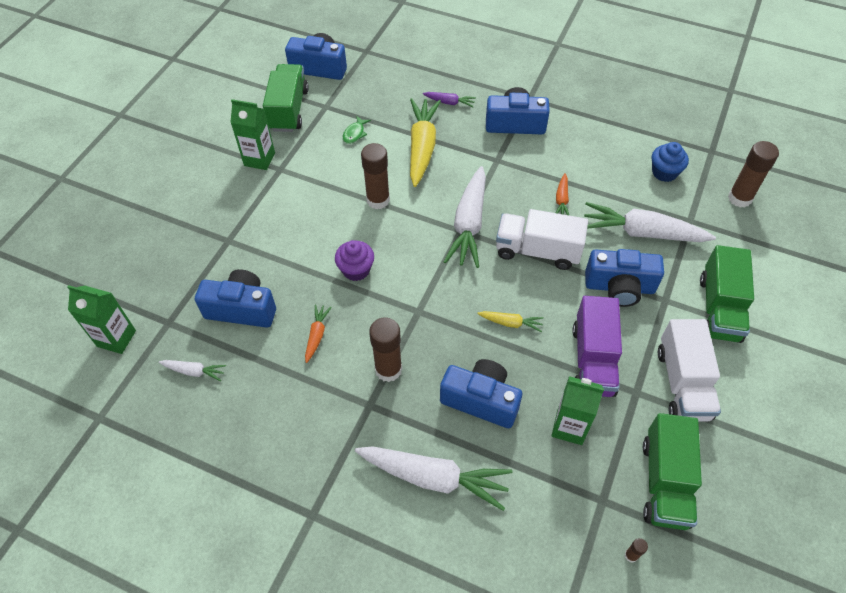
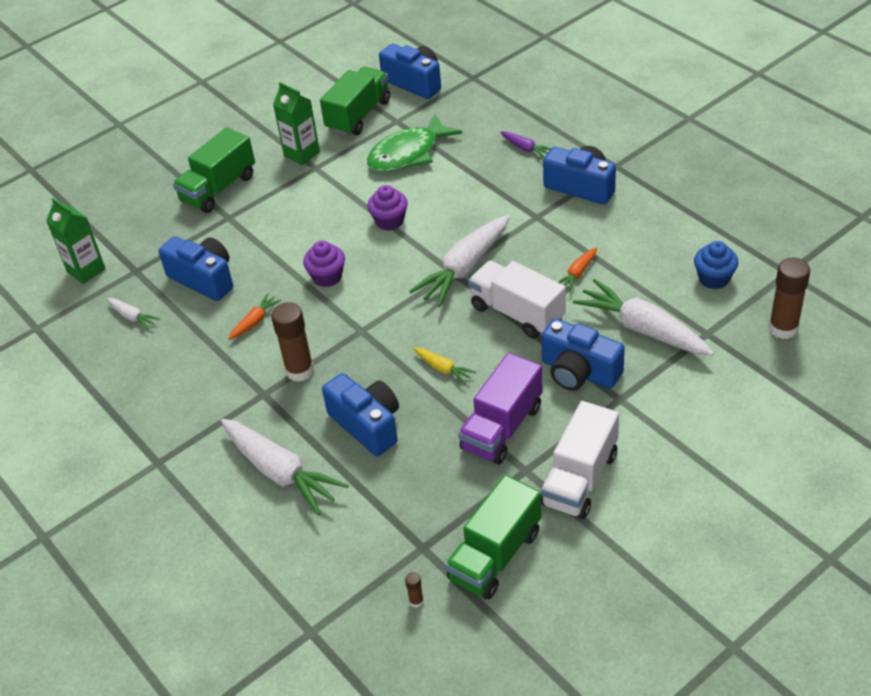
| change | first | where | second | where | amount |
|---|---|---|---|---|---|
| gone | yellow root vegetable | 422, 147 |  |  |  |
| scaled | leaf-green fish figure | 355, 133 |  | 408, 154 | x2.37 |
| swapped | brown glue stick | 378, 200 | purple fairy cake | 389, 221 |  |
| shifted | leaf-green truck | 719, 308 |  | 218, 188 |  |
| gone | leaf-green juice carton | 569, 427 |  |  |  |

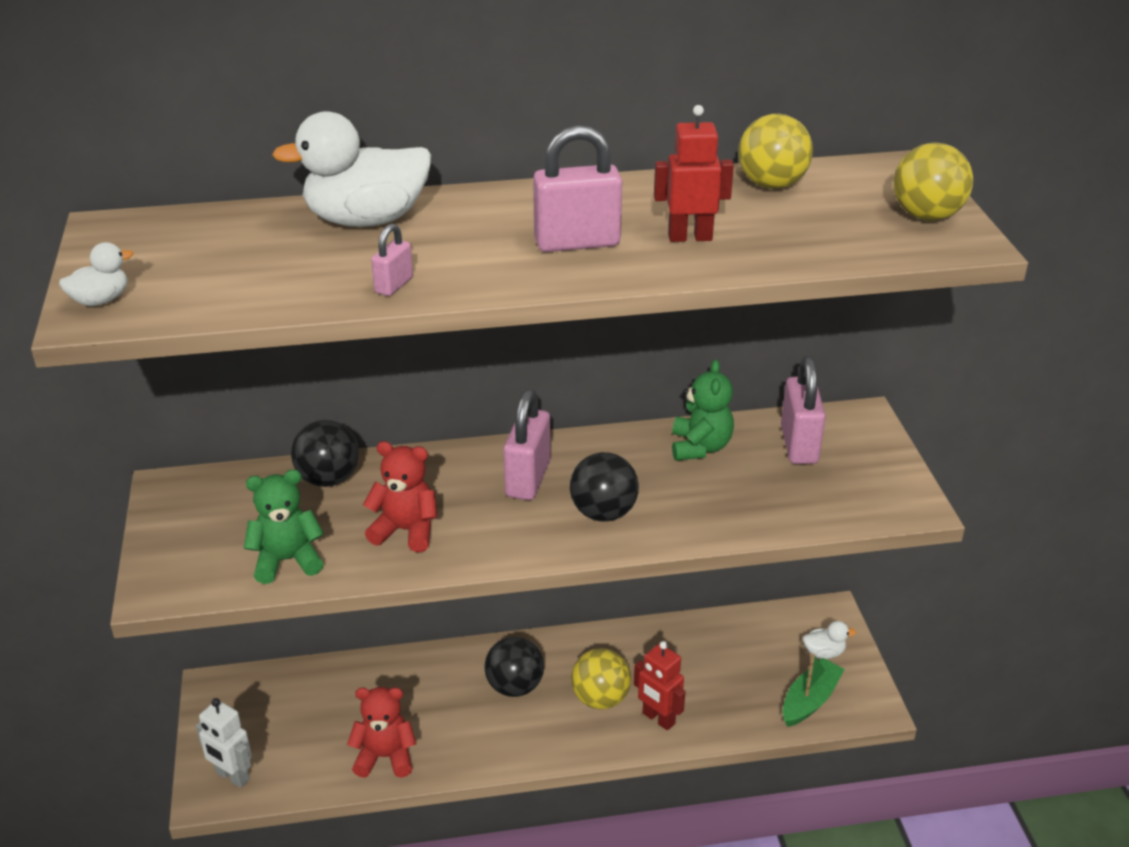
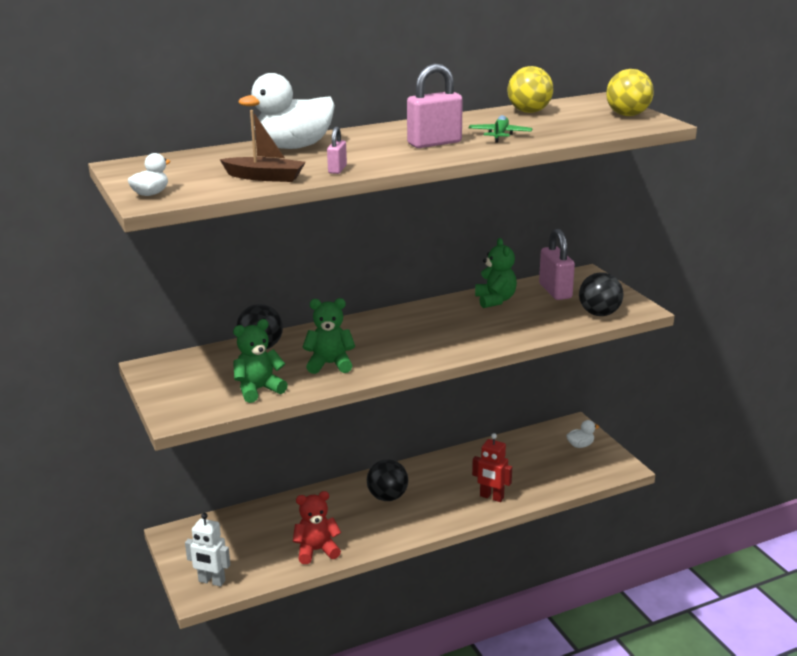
| change | first | where | second | where | amount |
|---|---|---|---|---|---|
| swapped | scarlet robot figure | 690, 237 | leaf-green aeroplane | 500, 135 |  |
| gone | rosy padlock | 528, 479 |  |  |  |
| repainted | scarlet teddy | 405, 530 | leaf-green teddy | 330, 364 |  |
| shifted | black sphere | 603, 513 |  | 599, 314 |  |
| gone | yellow sphere | 600, 699 |  |  |  |
| gone | leaf-green boat | 810, 700 |  |  |  |
| new |  |  | brown boat | 265, 177 |  |

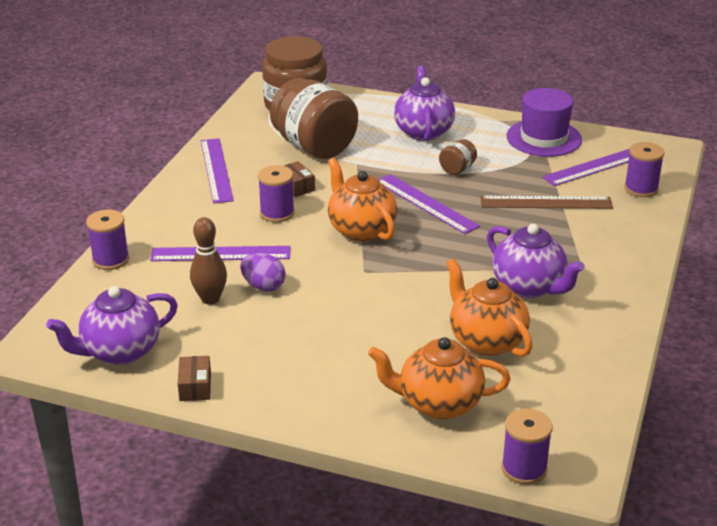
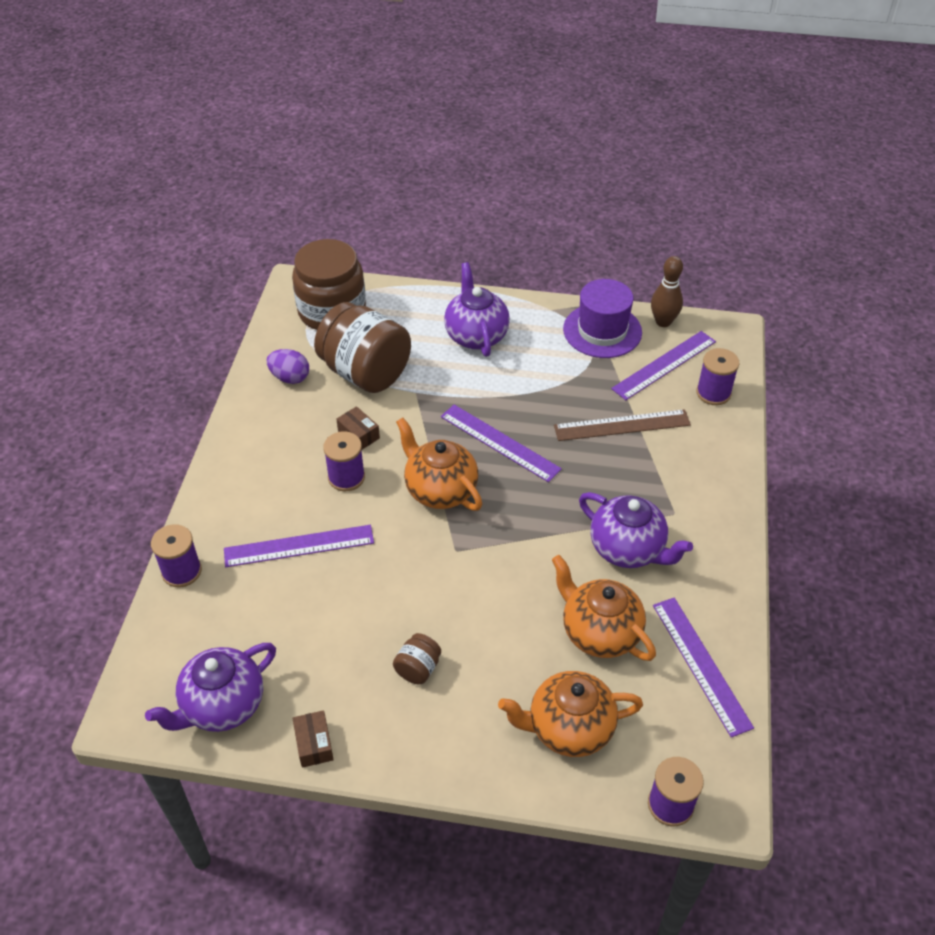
| change | first | where | second | where | amount |
|---|---|---|---|---|---|
| shifted | purple straightedge | 216, 170 |  | 701, 664 |  |
| shifted | brown jar | 457, 169 |  | 418, 668 |  |
| shifted | brown bowling pin | 210, 299 |  | 663, 322 |  |
| shifted | purple toy egg | 263, 286 |  | 290, 377 |  |

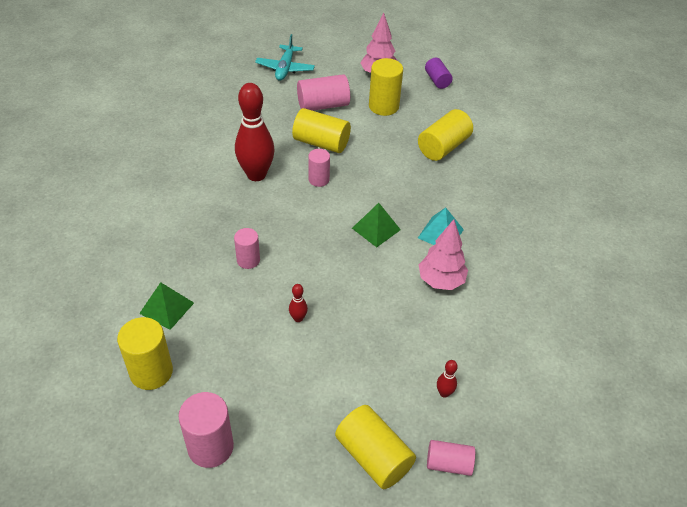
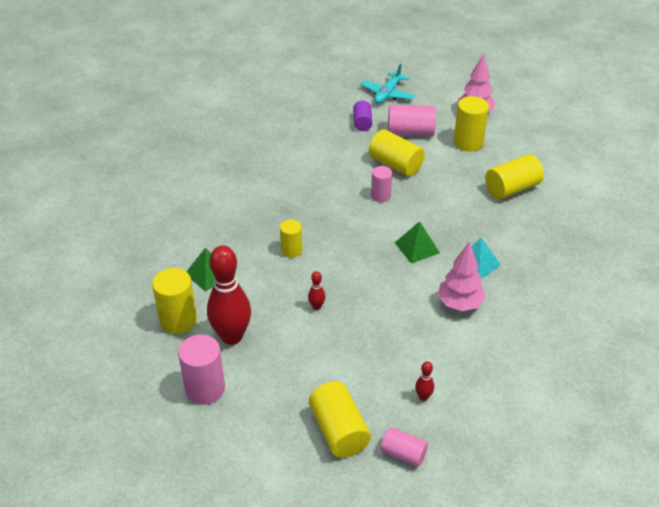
| change | first | where | second | where | amount |
|---|---|---|---|---|---|
| shifted | purple cylinder | 437, 80 |  | 362, 123 |  |
| shifted | scarlet bowling pin | 256, 175 |  | 232, 336 |  |
| repainted | rosy cylinder | 248, 260 | yellow cylinder | 291, 250 |  |

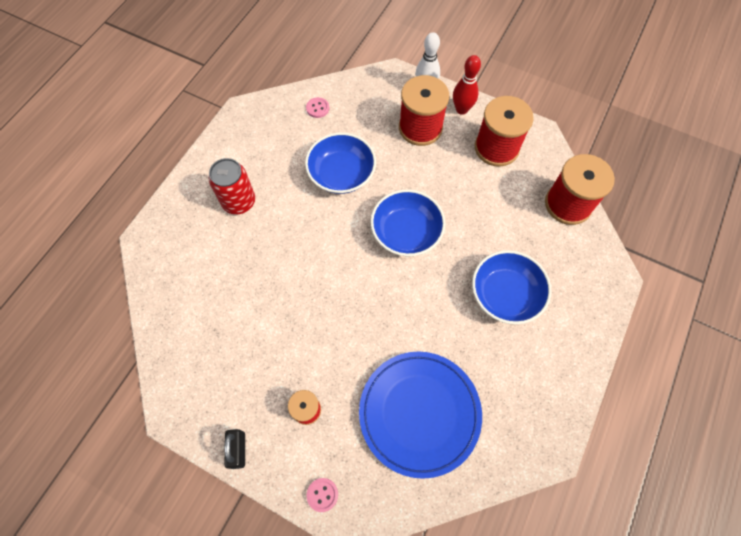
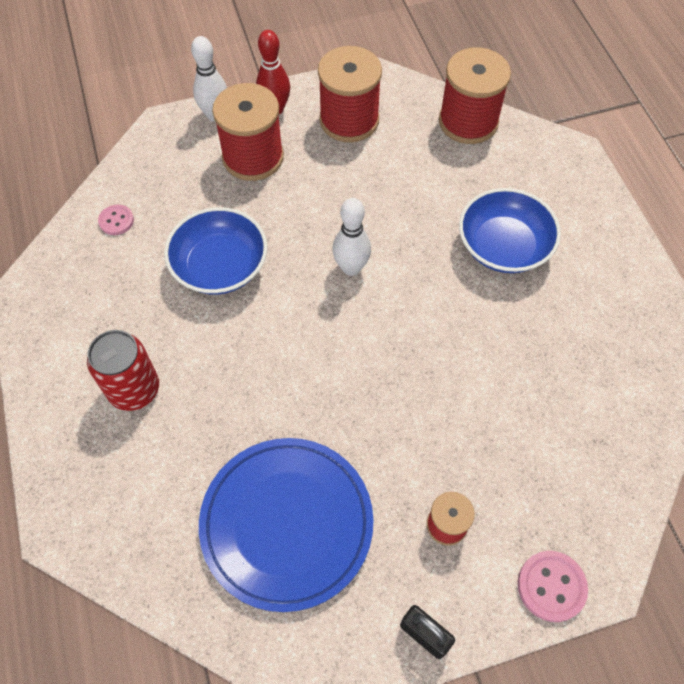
| change | first | where | second | where | amount |
|---|---|---|---|---|---|
| swapped | royal blue bowl | 406, 232 | white bowling pin | 351, 268 |  |
| shifted | royal blue dinner plate | 419, 413 |  | 287, 523 |  |
| scaled | rosy button | 322, 494 |  | 551, 586 | x1.55 |

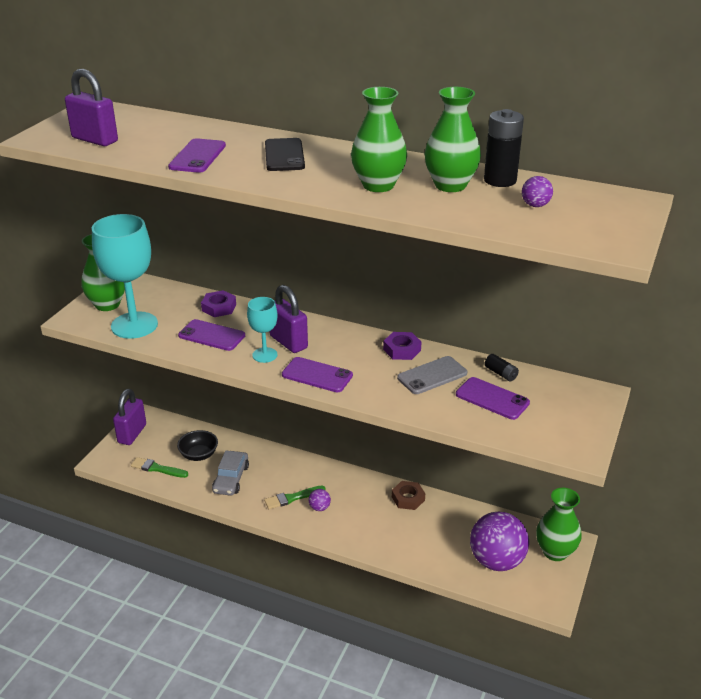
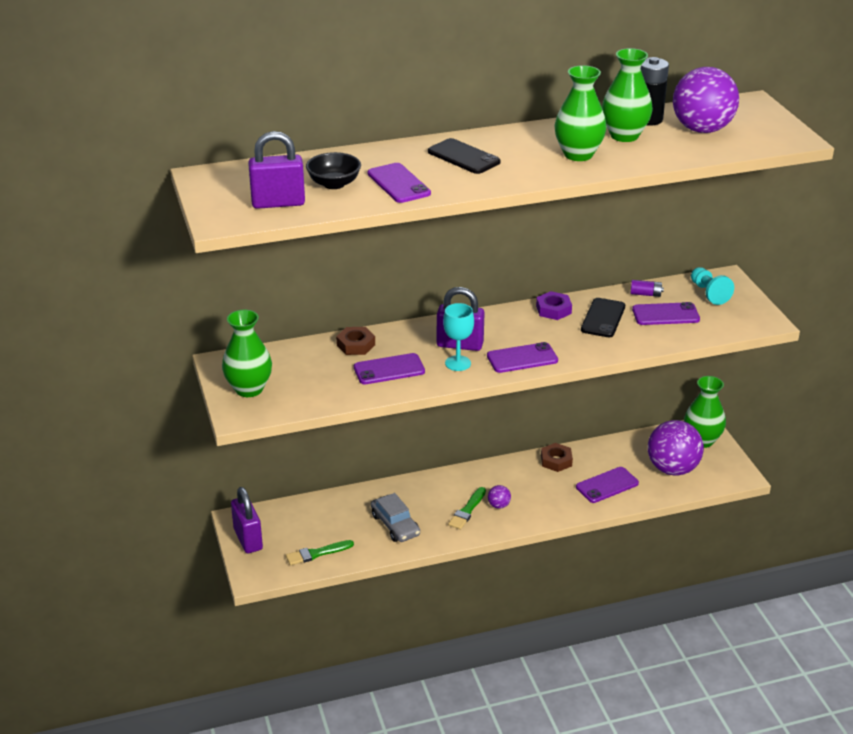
| change | first | where | second | where | amount |
|---|---|---|---|---|---|
| scaled | purple sphere | 535, 205 |  | 702, 129 | x2.44 |
| gone | aqua chalice | 134, 325 |  |  |  |
| repainted | purple hex nut | 219, 307 | brown hex nut | 355, 345 |  |
| repainted | black power cell | 501, 373 | purple power cell | 645, 294 |  |
| repainted | grey phone | 432, 375 | black phone | 603, 318 |  |
| shifted | black bowl | 199, 455 |  | 334, 184 |  |
| new |  |  | aqua pawn | 709, 293 |  |
| new |  |  | purple phone | 607, 485 |  |

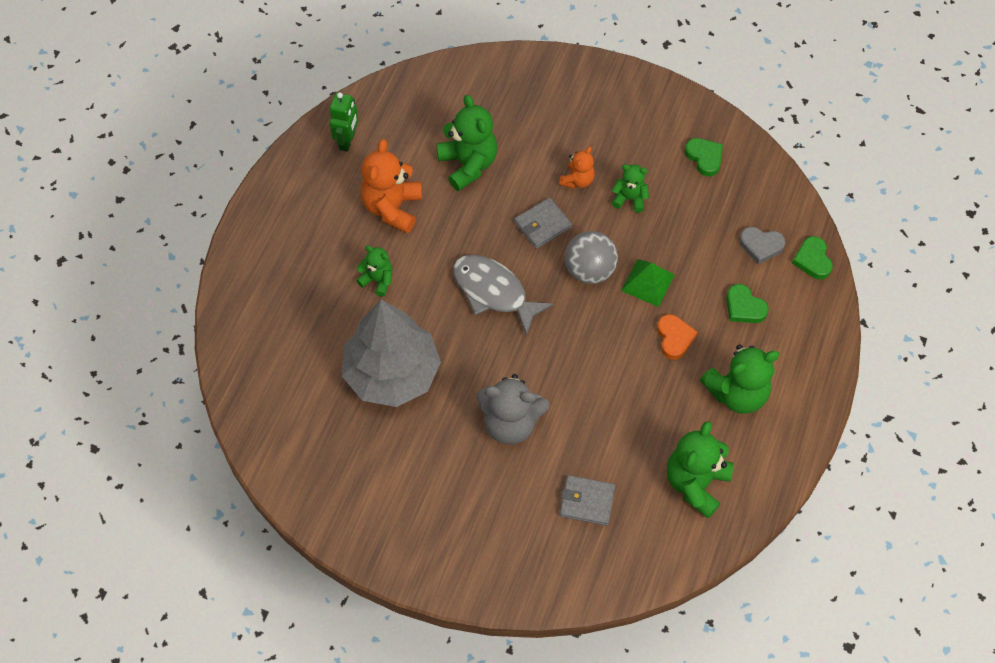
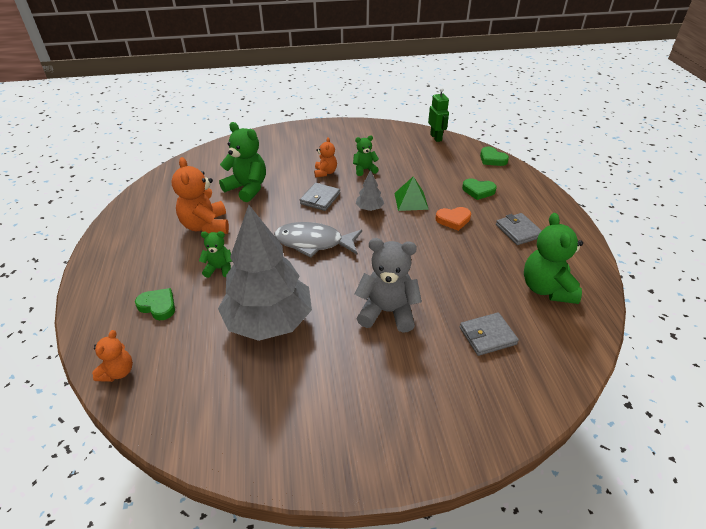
| change | first | where | second | where | amount |
|---|---|---|---|---|---|
| shifted | leaf-green robot figure | 347, 141 |  | 436, 137 |  |
| shifted | leaf-green heart | 704, 158 |  | 158, 306 |  |
| gone | grey heart | 761, 246 |  |  |  |
| swapped | grey sphere | 589, 270 | grey toy tree | 369, 208 |  |
| rotated | orange heart | 674, 338 |  | 453, 220 | 120 degrees clockwise |
| swapped | leaf-green teddy | 737, 393 | grey billfold | 518, 231 |  |
| rotated | grey teddy | 510, 423 |  | 387, 312 | 150 degrees counterclockwise |
| new |  |  | orange teddy | 118, 372 |  |

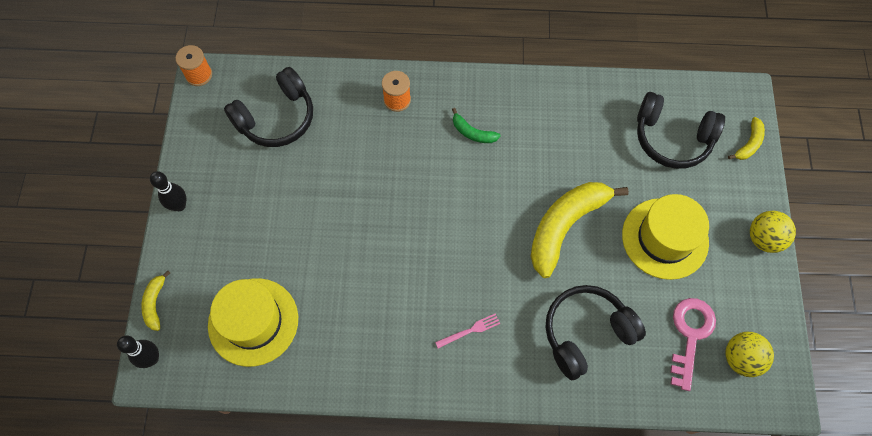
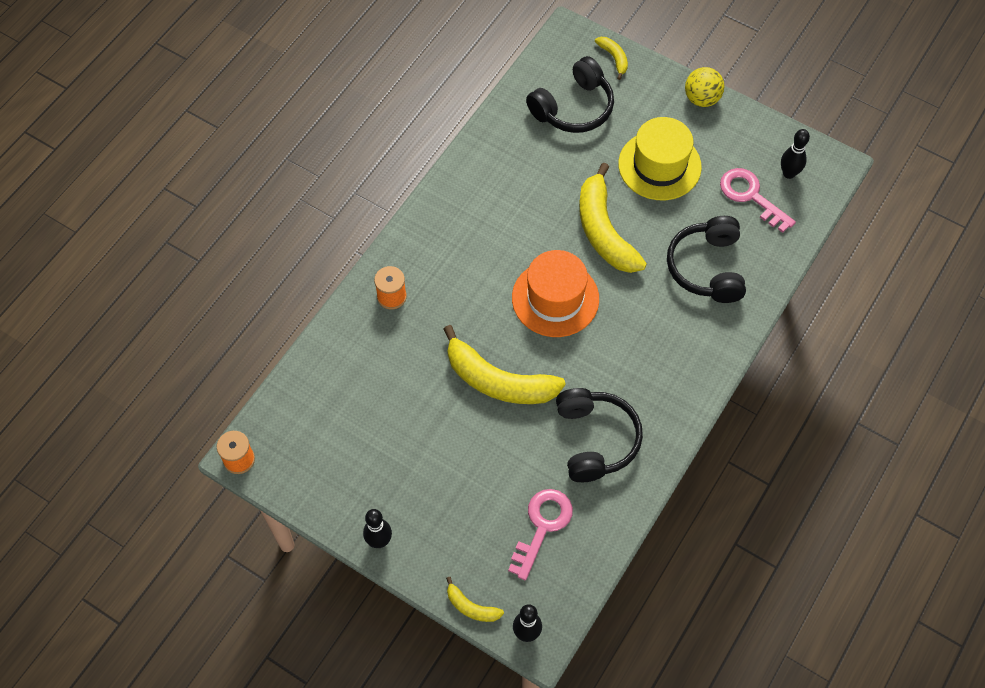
| change | first | where | second | where | amount |
|---|---|---|---|---|---|
| shifted | black over-ear headphones | 276, 118 |  | 595, 440 |  |
| gone | leaf-green banana fruit | 472, 132 |  |  |  |
| swapped | yellow top hat | 253, 321 | rosy key | 542, 526 |  |
| gone | rosy dinner fork | 470, 330 |  |  |  |
| swapped | yellow sphere | 741, 358 | black bowling pin | 789, 173 |  |
| new |  |  | orange top hat | 555, 298 |  |
| new |  |  | yellow banana fruit | 498, 381 |  |

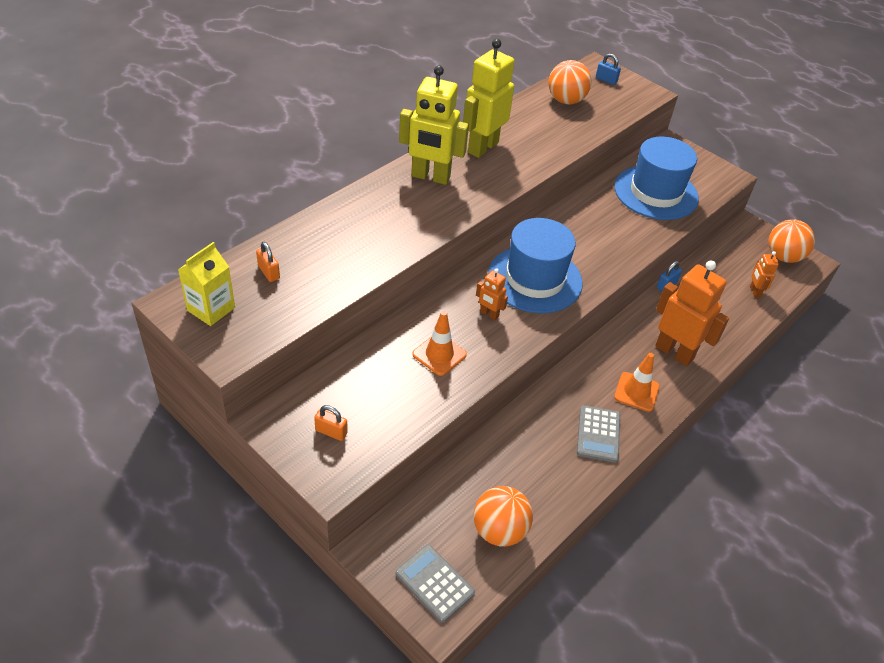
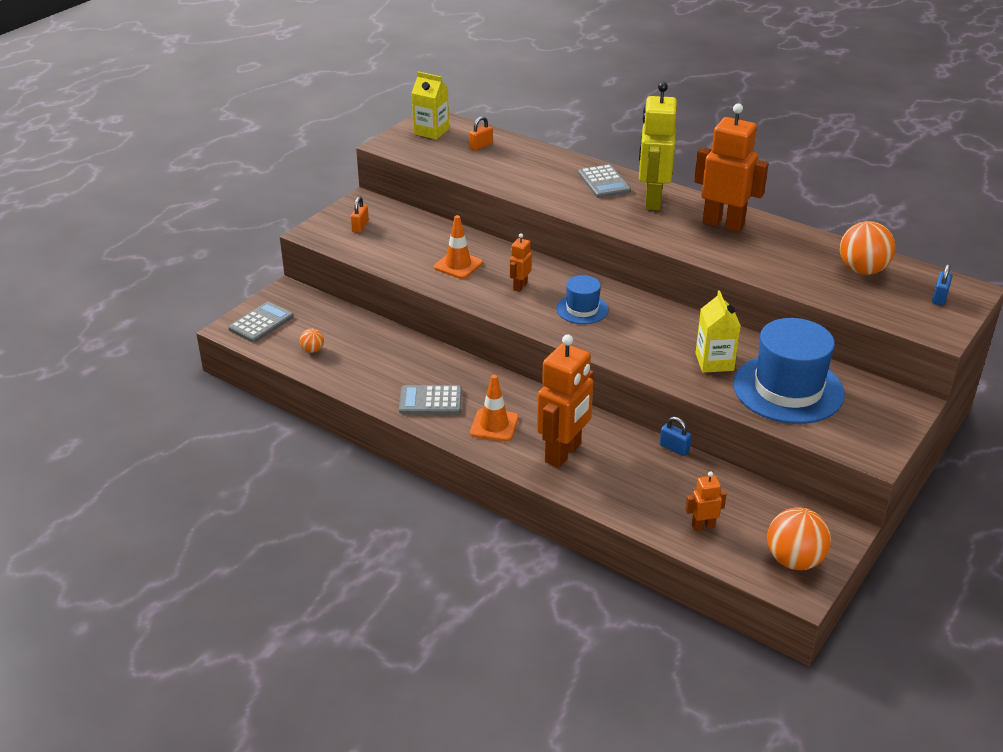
| change | first | where | second | where | amount |
|---|---|---|---|---|---|
| repainted | yellow robot figure | 482, 147 | orange robot figure | 723, 224 |  |
| scaled | royal blue top hat | 535, 279 |  | 582, 309 | x0.52 |
| scaled | orange sphere | 499, 530 |  | 313, 350 | x0.48 |
| new |  |  | grey pocket calculator | 604, 182 |  |
| new |  |  | yellow juice carton | 714, 362 |  |

